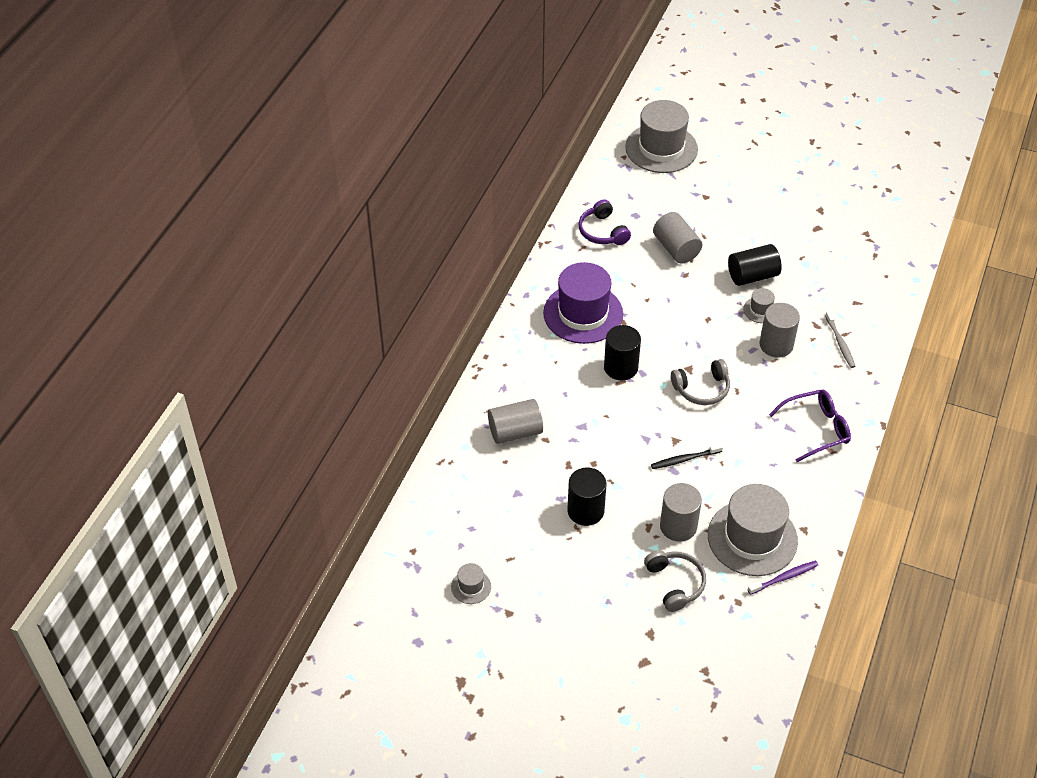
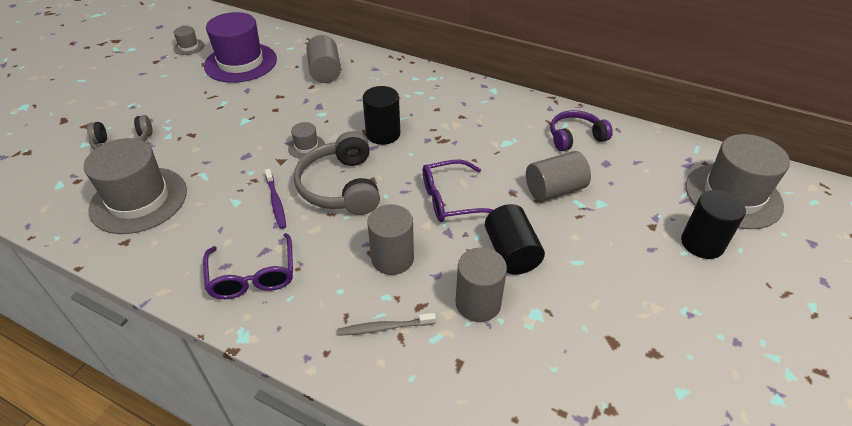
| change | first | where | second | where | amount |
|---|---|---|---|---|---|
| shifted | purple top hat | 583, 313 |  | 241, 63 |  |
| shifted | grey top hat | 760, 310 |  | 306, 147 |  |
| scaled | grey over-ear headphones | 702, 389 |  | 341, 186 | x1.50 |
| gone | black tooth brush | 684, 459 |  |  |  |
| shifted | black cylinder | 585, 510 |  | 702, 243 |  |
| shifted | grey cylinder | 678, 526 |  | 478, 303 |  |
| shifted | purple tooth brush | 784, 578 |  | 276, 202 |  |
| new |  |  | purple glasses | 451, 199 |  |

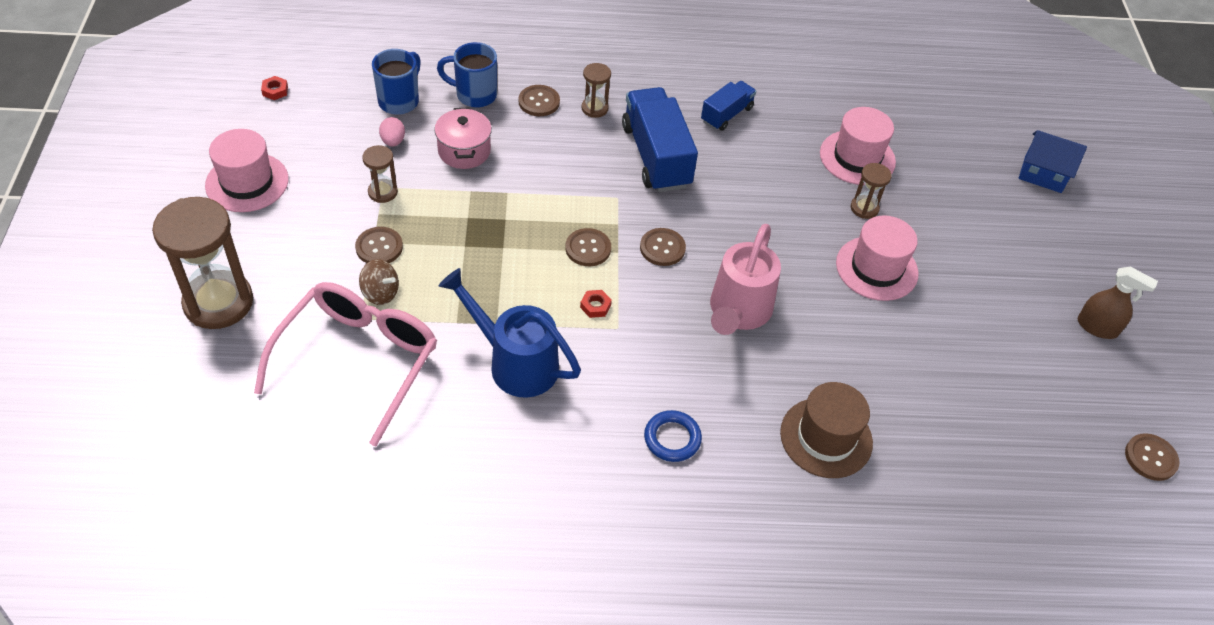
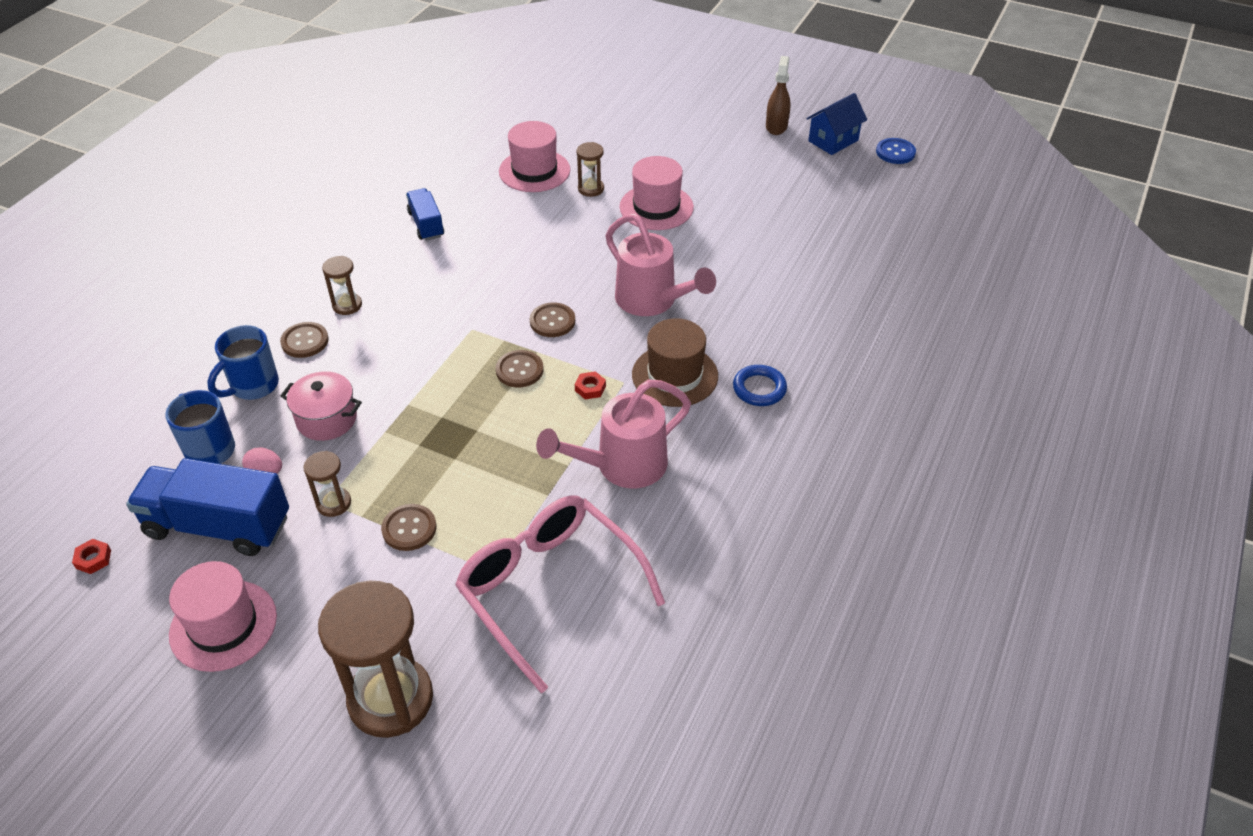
| change | first | where | second | where | amount |
|---|---|---|---|---|---|
| shifted | royal blue truck | 656, 156 |  | 218, 526 |  |
| shifted | royal blue house | 1043, 174 |  | 833, 141 |  |
| gone | brown whirligig | 380, 293 |  |  |  |
| rotated | brown sprayer | 1097, 327 |  | 776, 126 | 45 degrees counterclockwise |
| repainted | royal blue sprinkling can | 515, 363 | rosy sprinkling can | 622, 466 |  |
| shifted | brown top hat | 826, 437 |  | 675, 375 |  |
| repainted | brown button | 1150, 458 | royal blue button | 895, 152 |  |

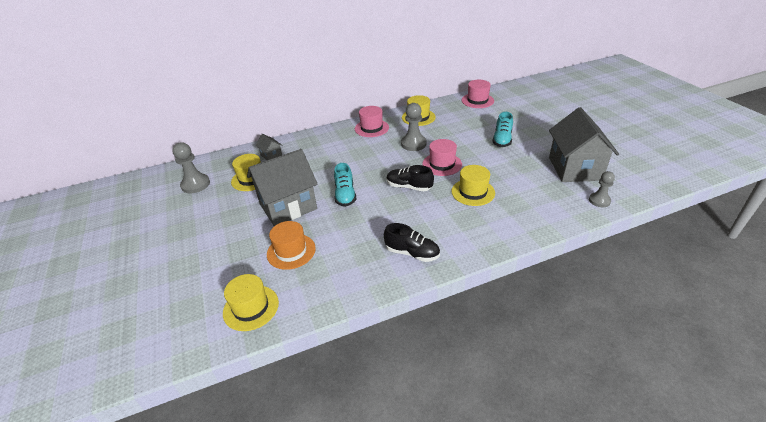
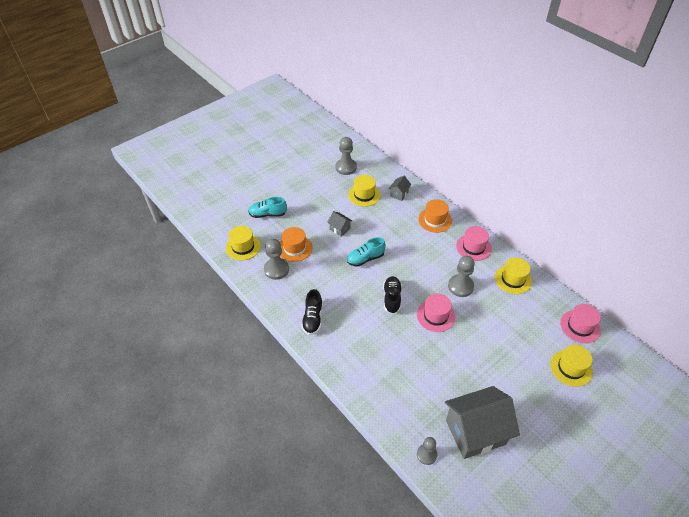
| change | first | where | second | where | amount |
|---|---|---|---|---|---|
| shifted | aqua sneaker | 502, 140 |  | 268, 214 |  |
| scaled | grey house | 288, 206 |  | 340, 229 | x0.43 |
| shifted | yellow top hat | 473, 192 |  | 571, 368 |  |
| new |  |  | orange top hat | 435, 220 |  |
| new |  |  | grey pawn | 276, 269 |  |

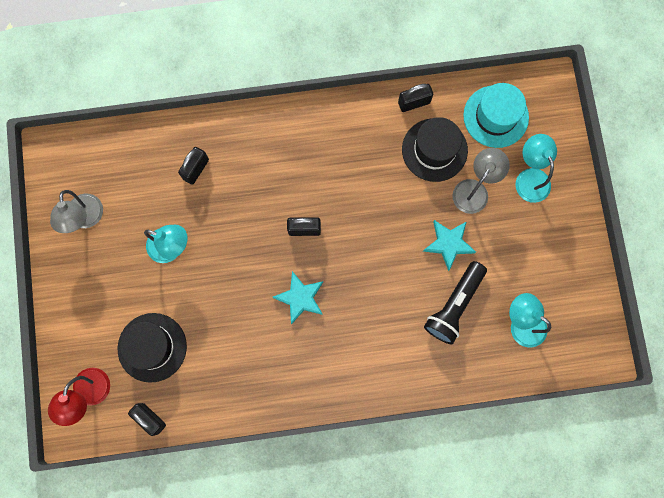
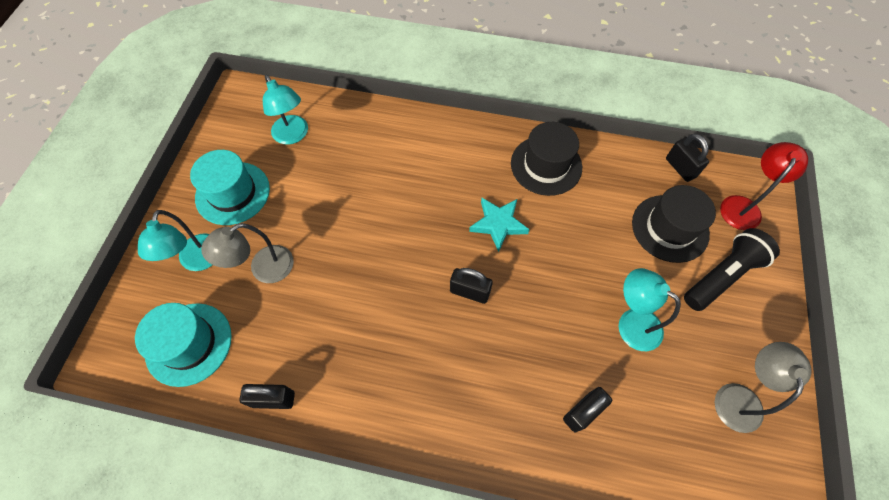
| change | first | where | second | where | amount |
|---|---|---|---|---|---|
| shifted | black top hat | 434, 150 |  | 546, 165 |  |
| gone | aqua star | 448, 244 |  |  |  |
| shifted | black flashlight | 454, 305 |  | 722, 276 |  |
| new |  |  | aqua top hat | 232, 193 |  |

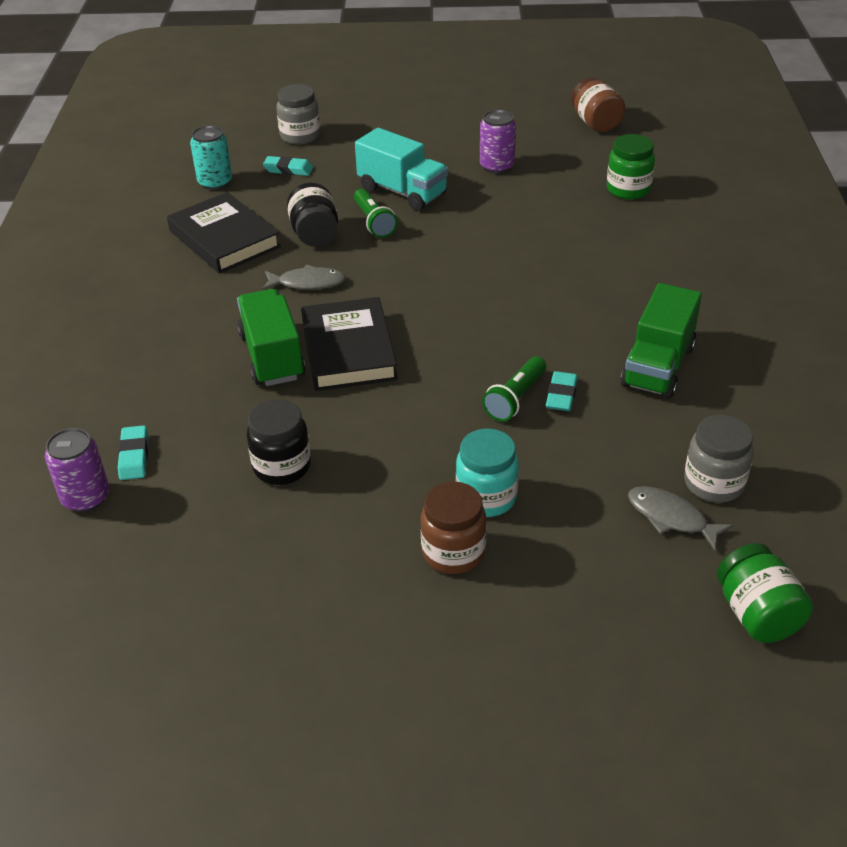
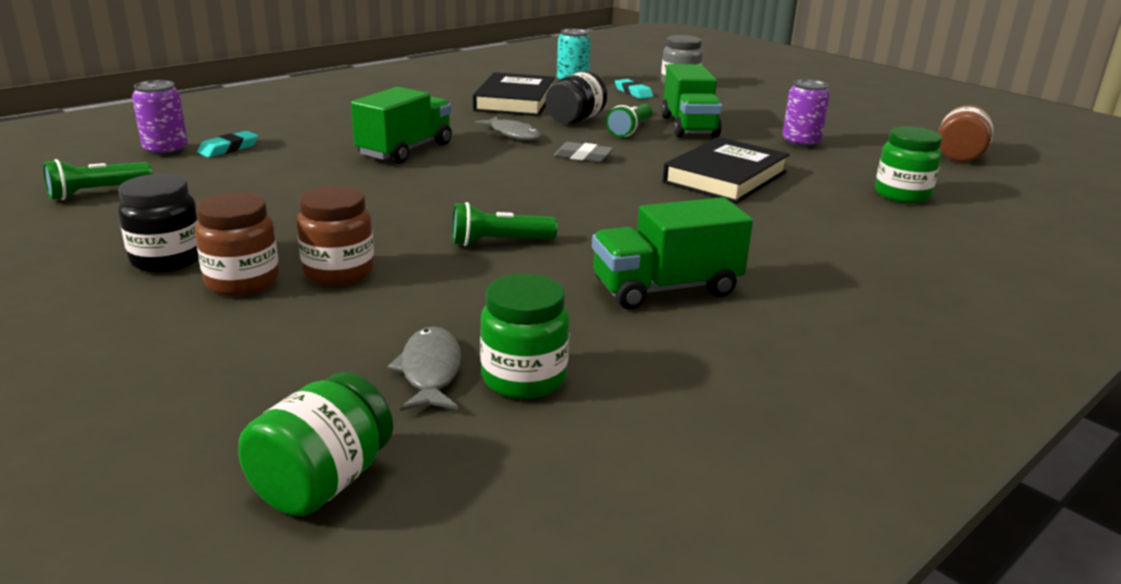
| change | first | where | second | where | amount |
|---|---|---|---|---|---|
| repainted | aqua truck | 402, 192 | leaf-green truck | 689, 127 |  |
| shifted | black book | 348, 350 |  | 725, 177 |  |
| gone | aqua gum eraser | 561, 395 |  |  |  |
| shifted | black jar | 282, 467 |  | 167, 260 |  |
| repainted | grey jar | 713, 483 | leaf-green jar | 524, 378 |  |
| repainted | aqua jar | 486, 497 | brown jar | 339, 272 |  |
| new |  |  | grey gum eraser | 583, 156 |  |
| new |  |  | leaf-green flashlight | 97, 192 |  |

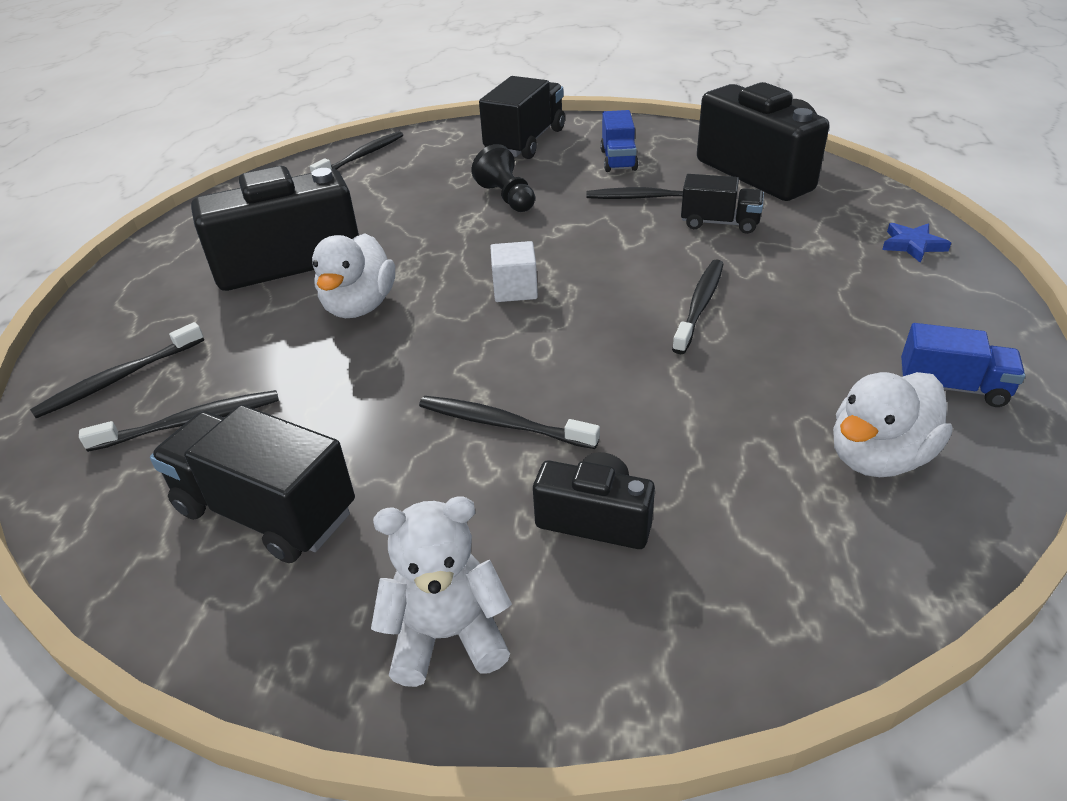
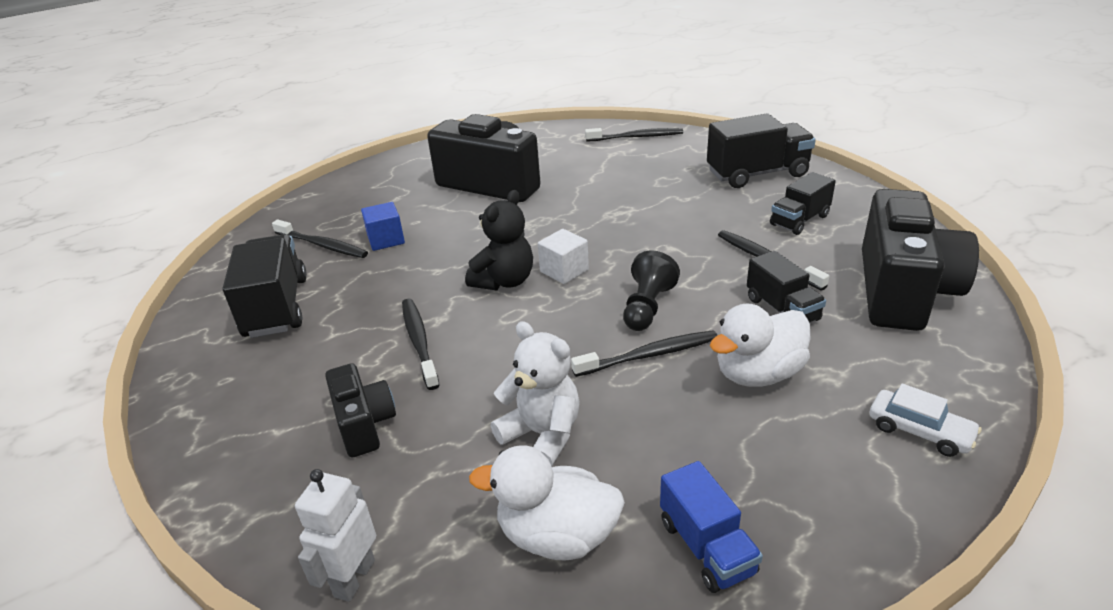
| change | first | where | second | where | amount |
|---|---|---|---|---|---|
| repainted | royal blue truck | 618, 160 | black truck | 799, 220 |  |
| shifted | black pawn | 507, 197 |  | 647, 307 |  |
| swapped | royal blue star | 912, 245 | white car | 919, 431 |  |
| shifted | white duck | 359, 306 |  | 758, 374 |  |
| gone | black tooth brush | 119, 378 |  |  |  |
| shifted | white teddy | 447, 635 |  | 542, 435 |  |
| new |  |  | black teddy | 504, 281 |  |
| new |  |  | royal blue block | 386, 240 |  |
| new |  |  | white robot figure | 354, 578 |  |

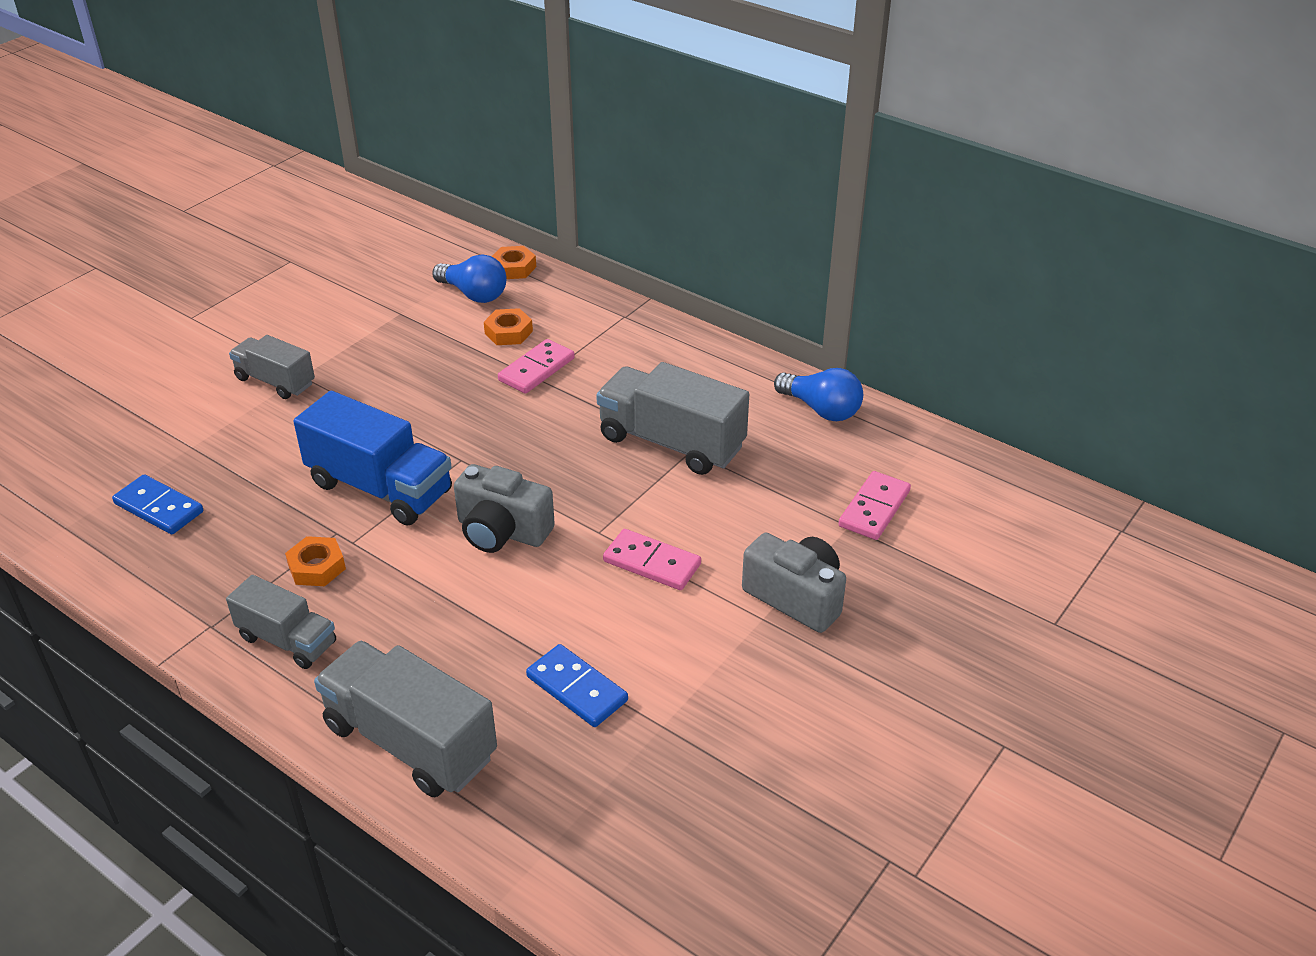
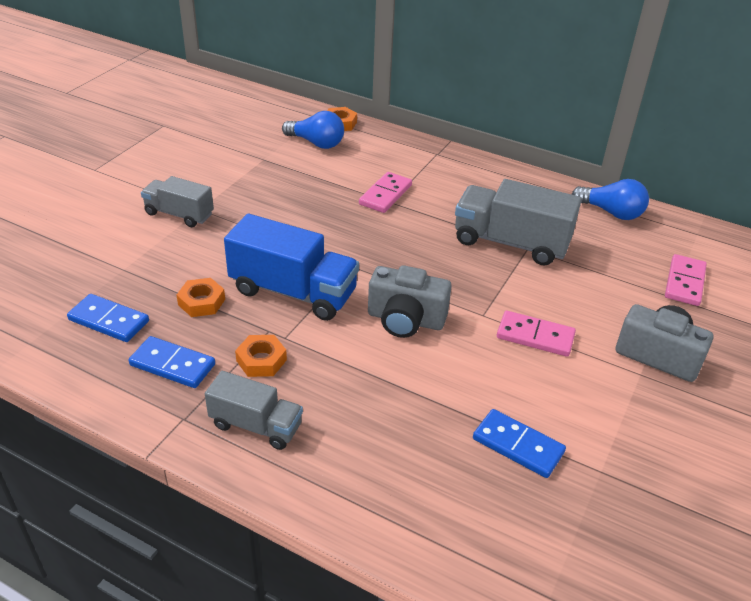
| change | first | where | second | where | amount |
|---|---|---|---|---|---|
| shifted | orange hex nut | 508, 332 |  | 201, 302 |  |
| gone | grey truck | 410, 742 |  |  |  |
| new |  |  | royal blue domino tile | 173, 365 |  |

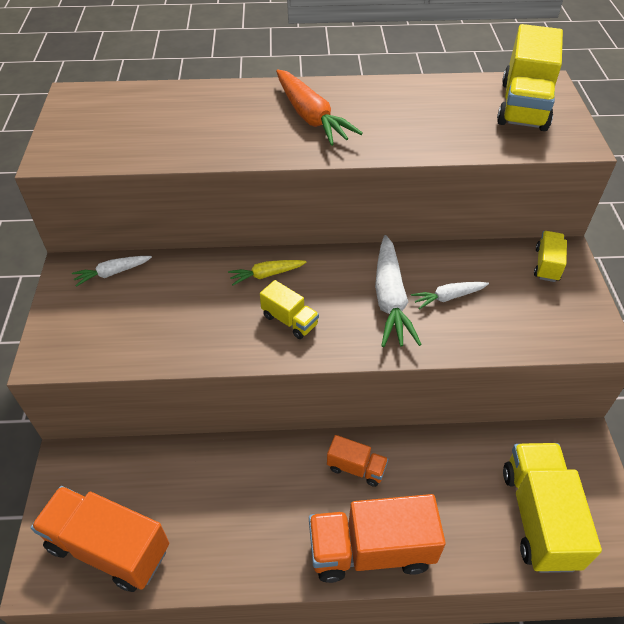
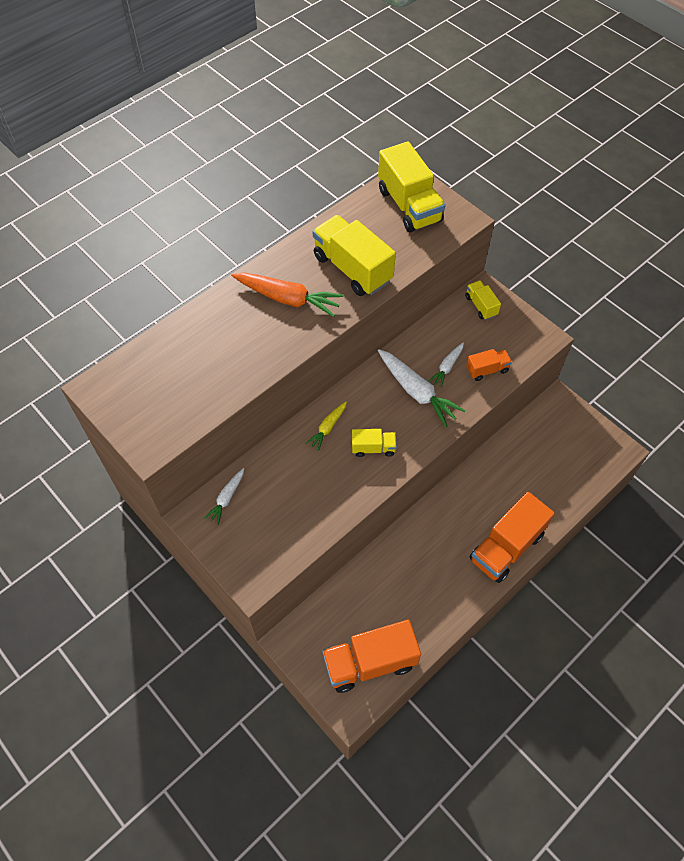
| change | first | where | second | where | amount |
|---|---|---|---|---|---|
| shifted | orange truck | 356, 468 |  | 487, 370 |  |
| shifted | yellow truck | 538, 517 |  | 352, 269 |  |

